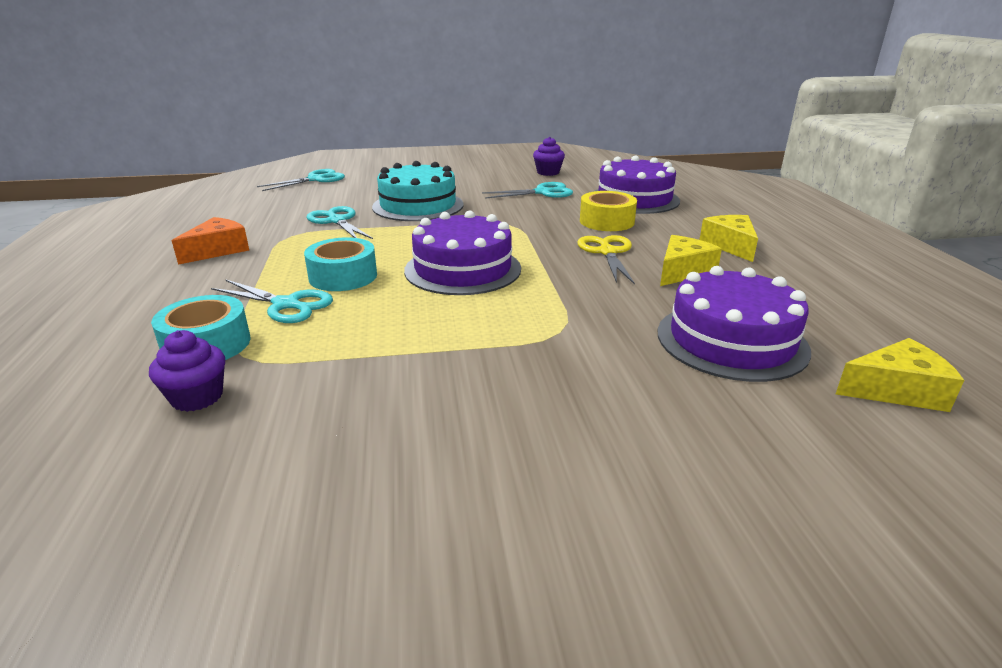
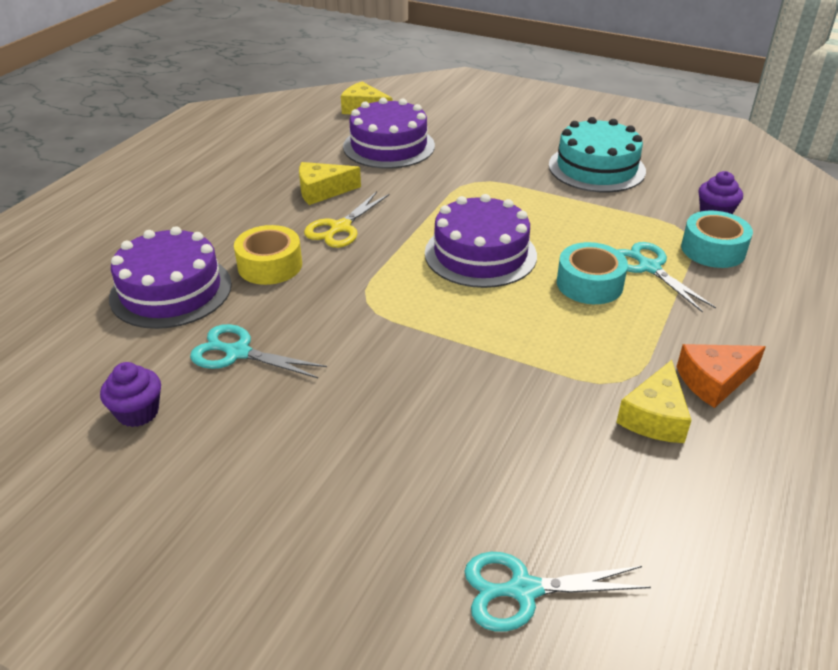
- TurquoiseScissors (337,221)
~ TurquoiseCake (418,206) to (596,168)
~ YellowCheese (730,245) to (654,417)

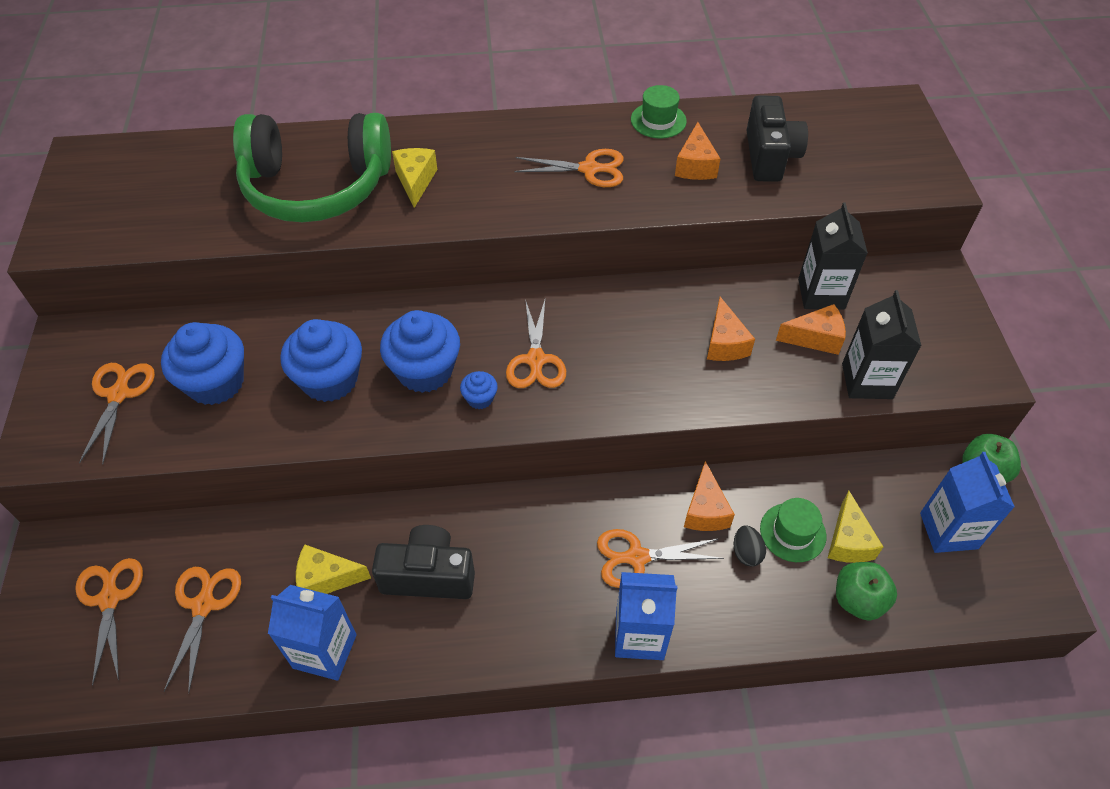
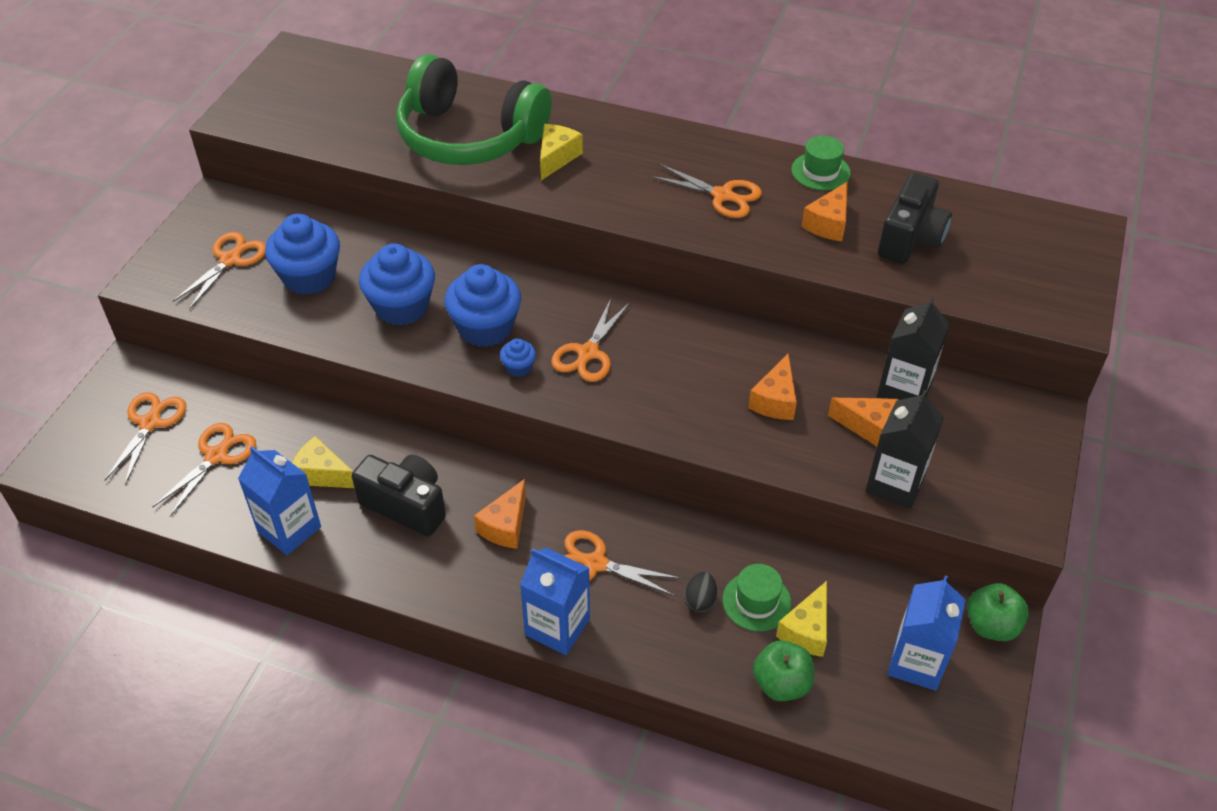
~ OrangeCheese (705,510) to (505,526)

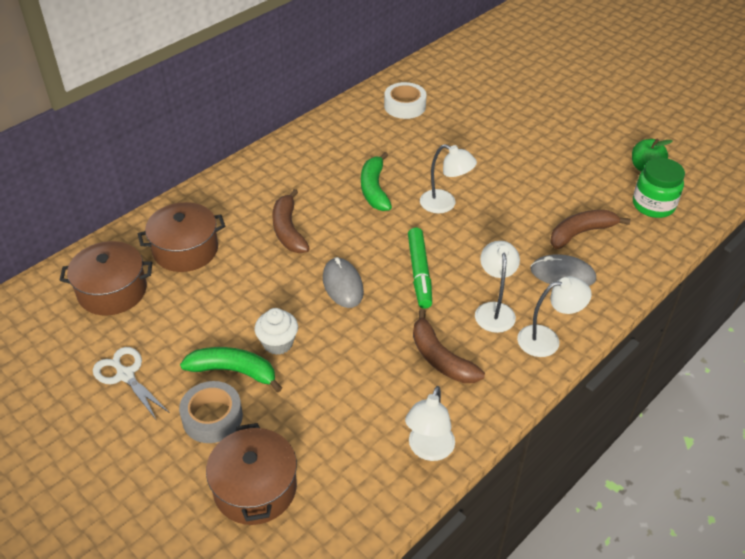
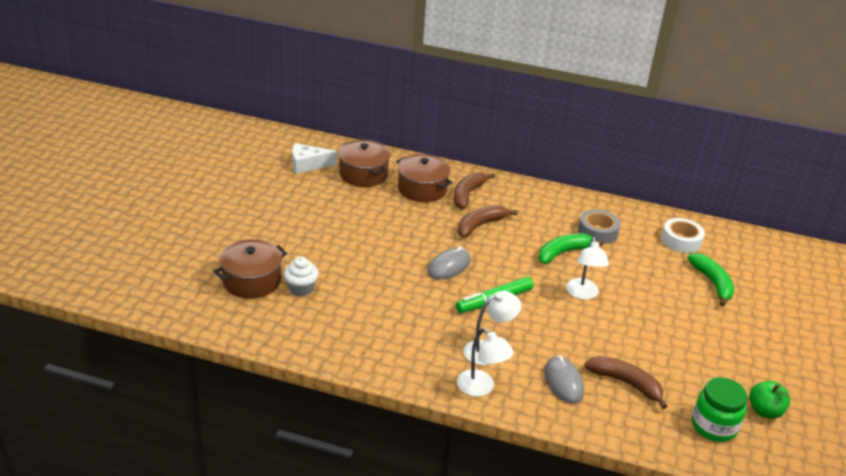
- WhiteScissors (125,375)
- WhiteLamp (428,450)
+ WhiteCheese (307,165)
~ GreyTape (212,417) to (597,232)
~ GreenBanana (234,371) to (712,283)
~ WhiteCupcake (278,343) to (301,288)
~ BrownBanana (440,358) to (468,194)

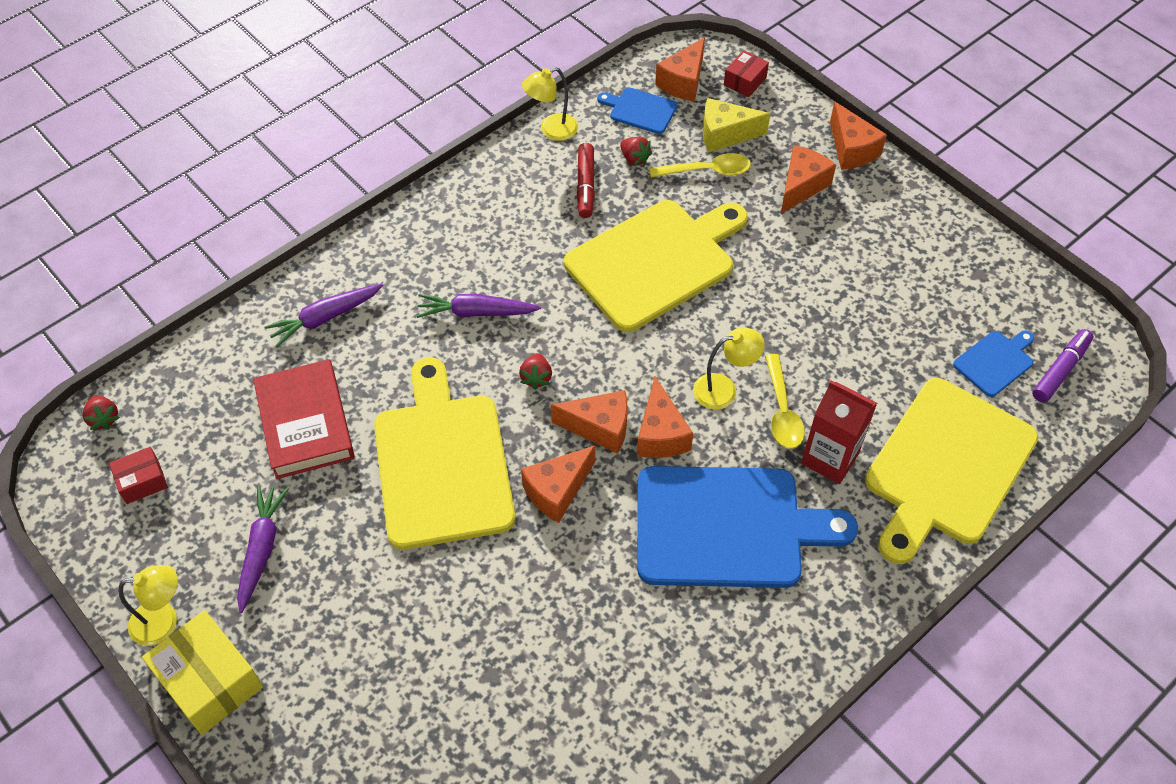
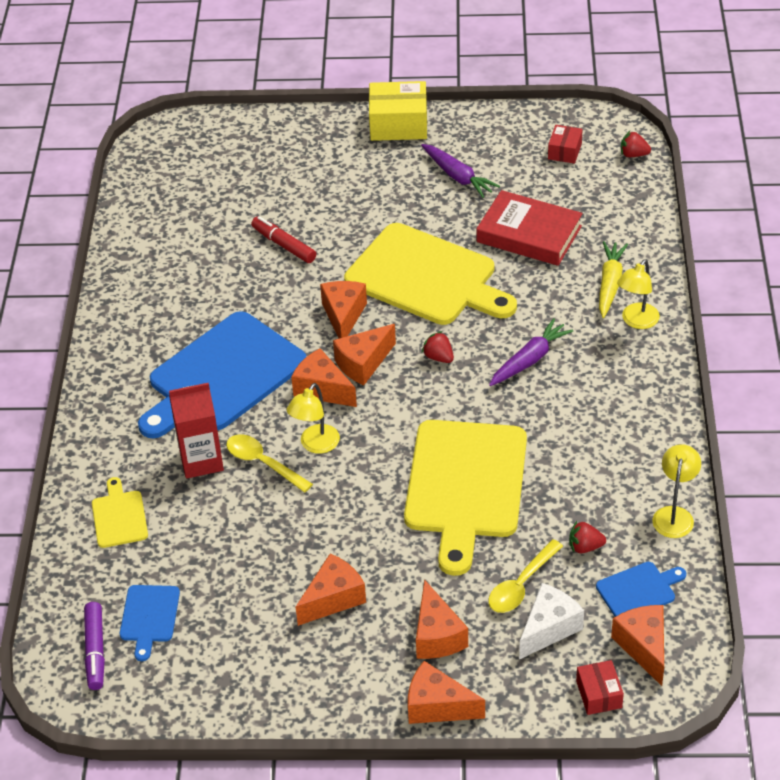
+ OrangeCheese (333,598)
~ YellowLamp (164,621) to (636,321)
~ RedMarker (585,186) to (284,245)
~ PurpleCarrot (325,318) to YellowCarrot (610,284)
~ YellowCheese (725,134) to WhiteCheese (549,628)
~ YellowCuttingBoard (947,467) = (119,516) x0.45

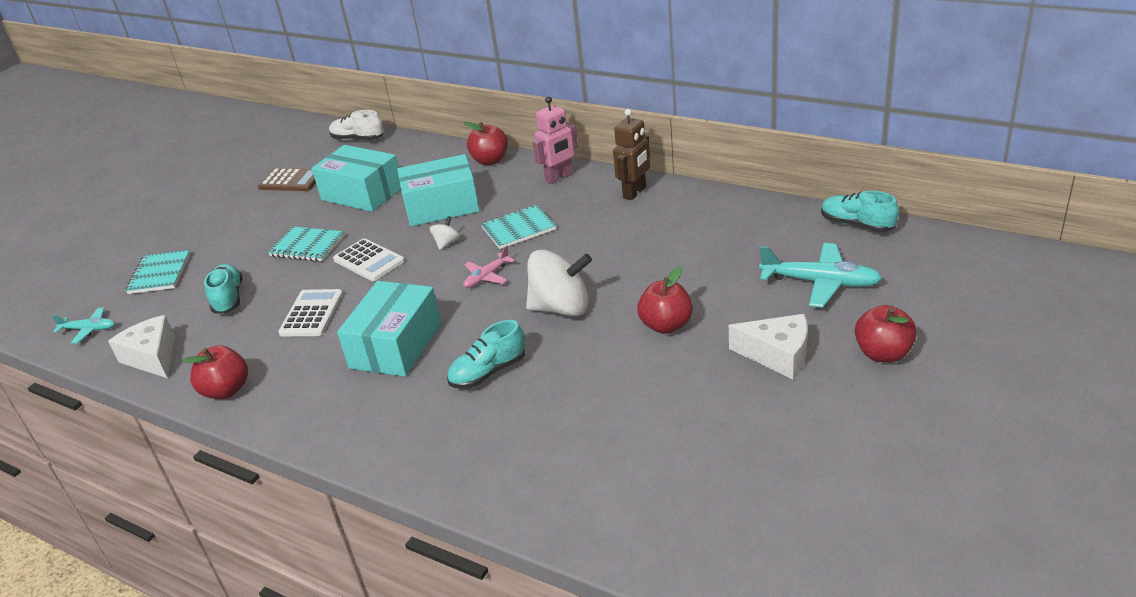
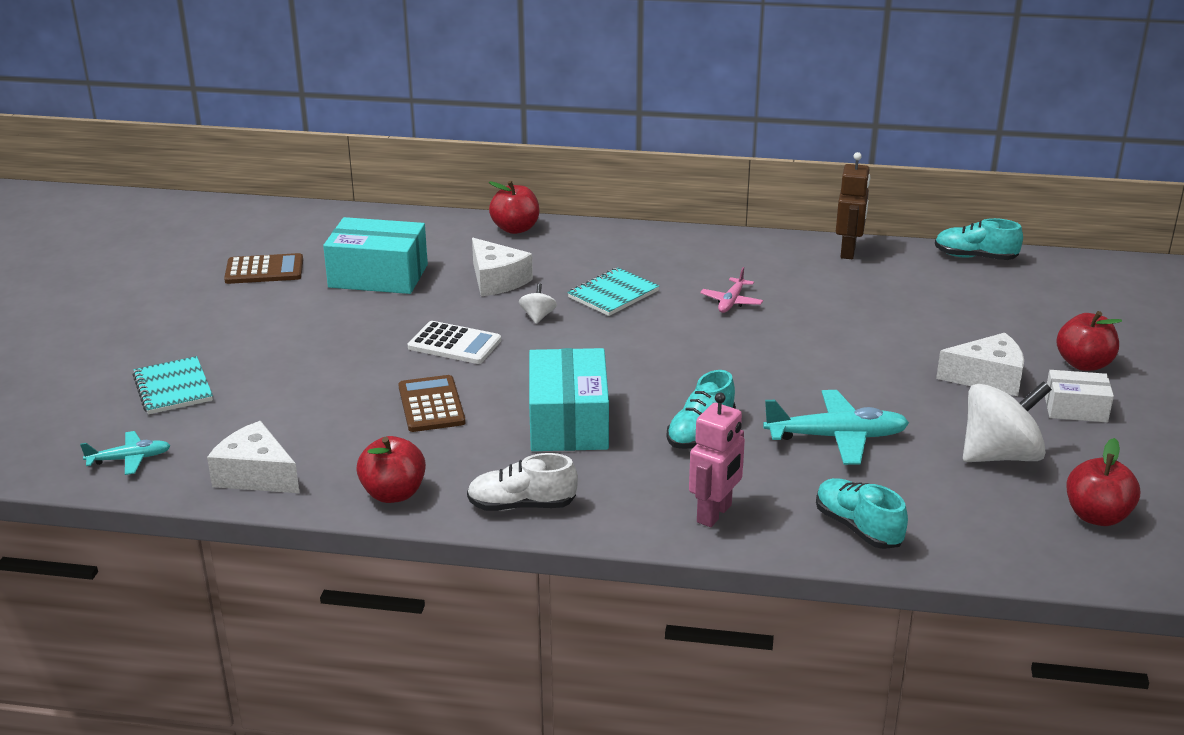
- TurquoiseNotebook (307,246)
+ WhiteBox (1075,409)
~ TurquoiseShoe (228,298) to (858,528)
~ WhiteShoe (358,139) to (521,505)
~ PinkPlane (487,276) to (731,302)
~ WhiteSpinningTop (561,308) to (1000,455)
~ PinkRobot (559,177) to (714,514)
~ BrownRobot (635,192) to (848,252)
~ RedApple (666,325) to (1097,516)
~ TurquoisePlane (820,283) to (836,437)
~ TurquoiseBox (441,206) to WhiteCheese (497,280)
~ WhiteCalculator (312,314) to BrownCalculator (431,405)

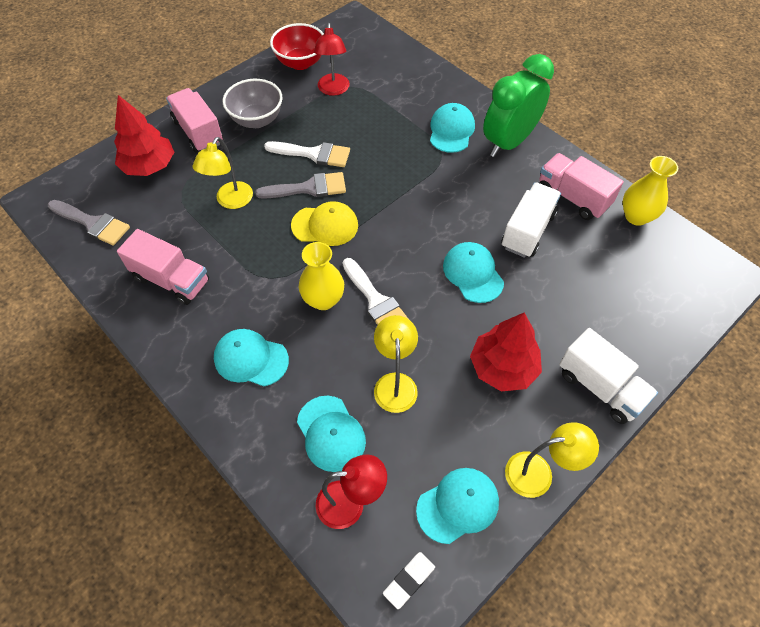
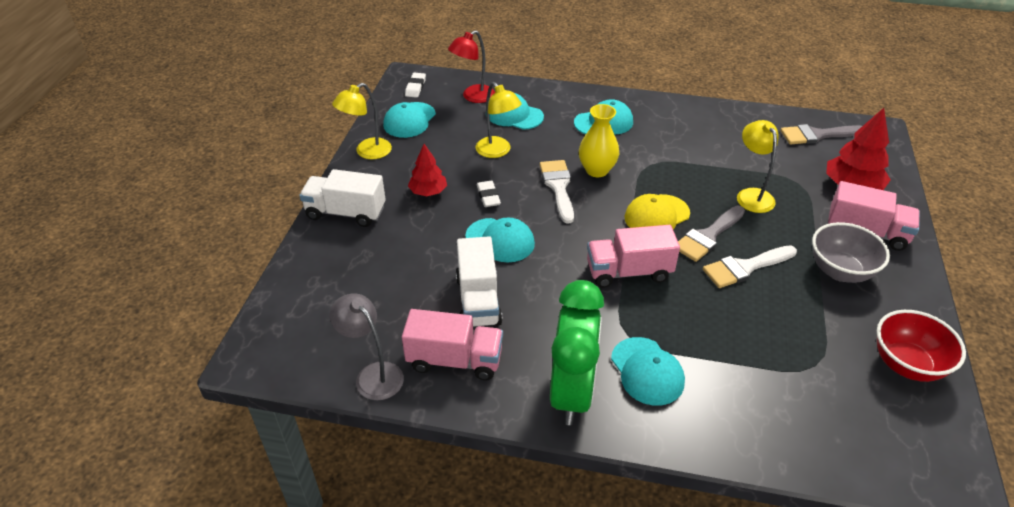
- RedLamp (333,90)
+ WhiteEraser (488,196)
~ PinkTruck (171,280) to (628,272)
~ YellowVase (636,216) to GreyLamp (373,374)
~ WhiteBrush (376,301) = (558,187) 60 degrees clockwise
~ RedTree (503,367) = (428,192) x0.64

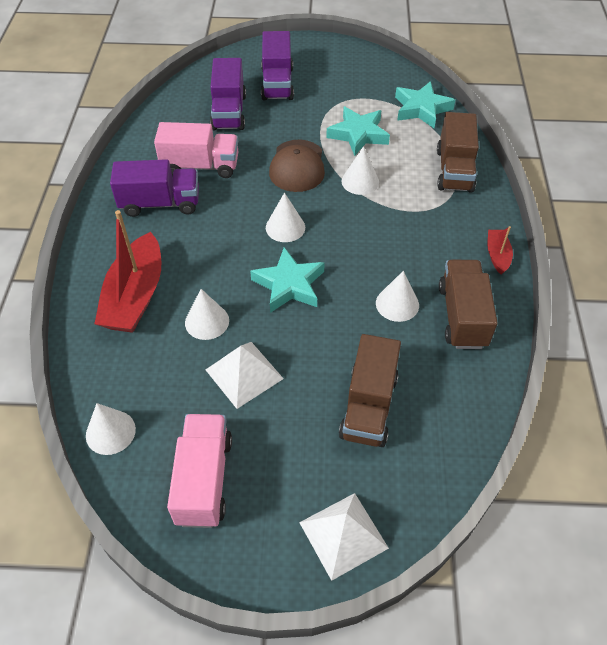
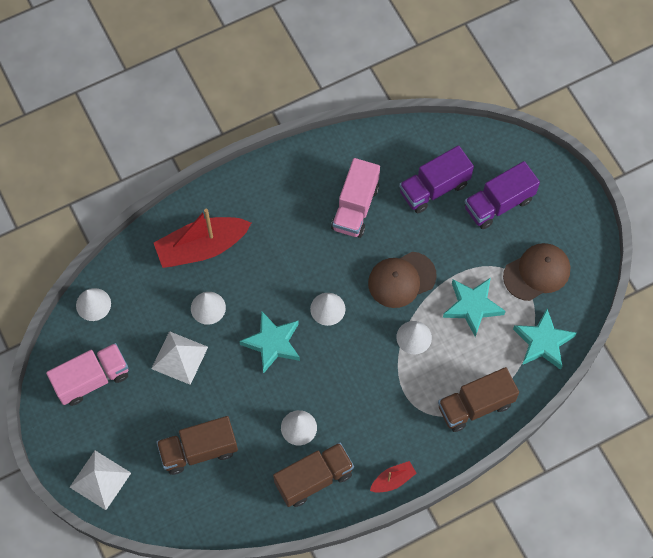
- PurpleTruck (160,203)
+ BrownCap (537,272)
~ PinkTruck (200,166) = (355,207) 45 degrees clockwise

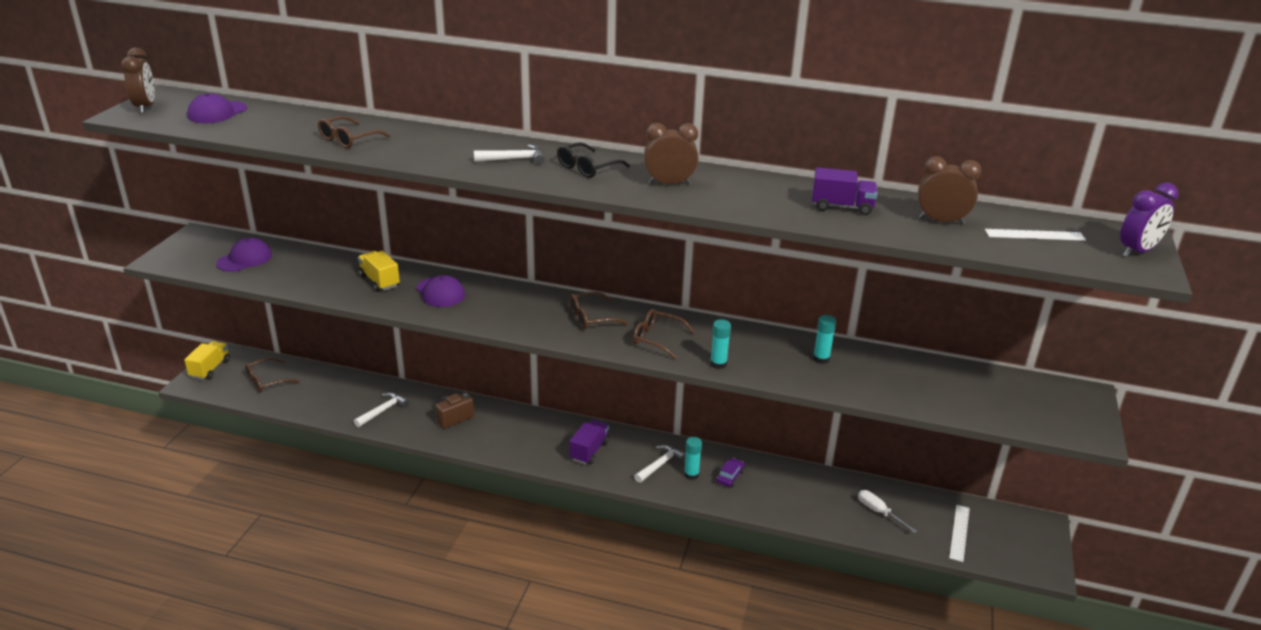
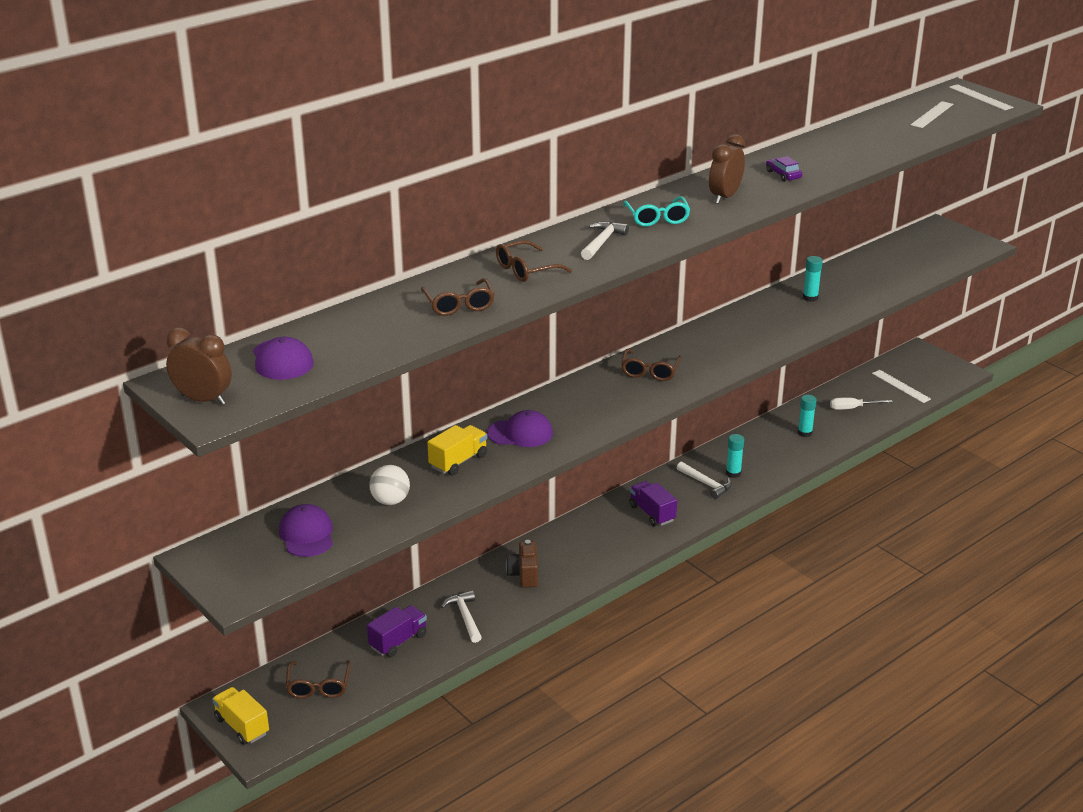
- BrownClock (941,221)
+ WhiteBall (390,501)
~ BrownGlasses (657,339) to (526,270)
~ TurquoiseGlueStick (718,364) to (805,433)
~ PurpleCar (730,476) to (783,175)
~ PurpleTruck (842,207) to (398,641)
~ PurpleClock (1137,251) to WhiteRuler (980,97)
~ BlackGlasses (587,168) to TurquoiseGlasses (657,218)
~ YellowTruck (379,281) = (458,461) 135 degrees clockwise
~ WhiteHammer (660,465) = (706,484) 150 degrees clockwise

